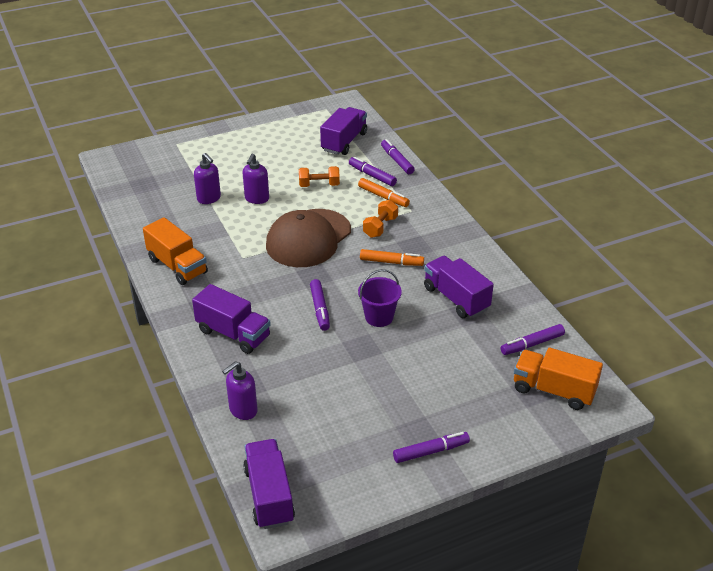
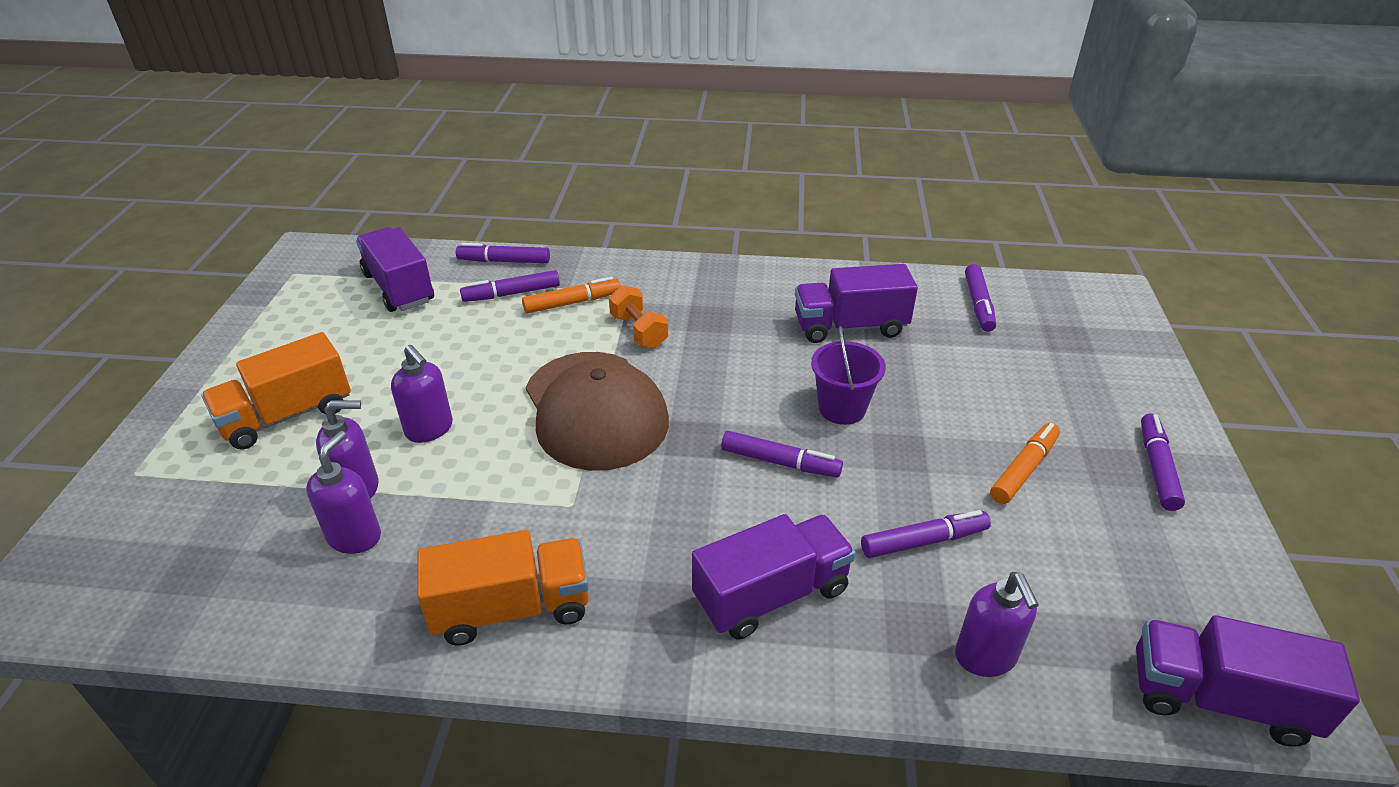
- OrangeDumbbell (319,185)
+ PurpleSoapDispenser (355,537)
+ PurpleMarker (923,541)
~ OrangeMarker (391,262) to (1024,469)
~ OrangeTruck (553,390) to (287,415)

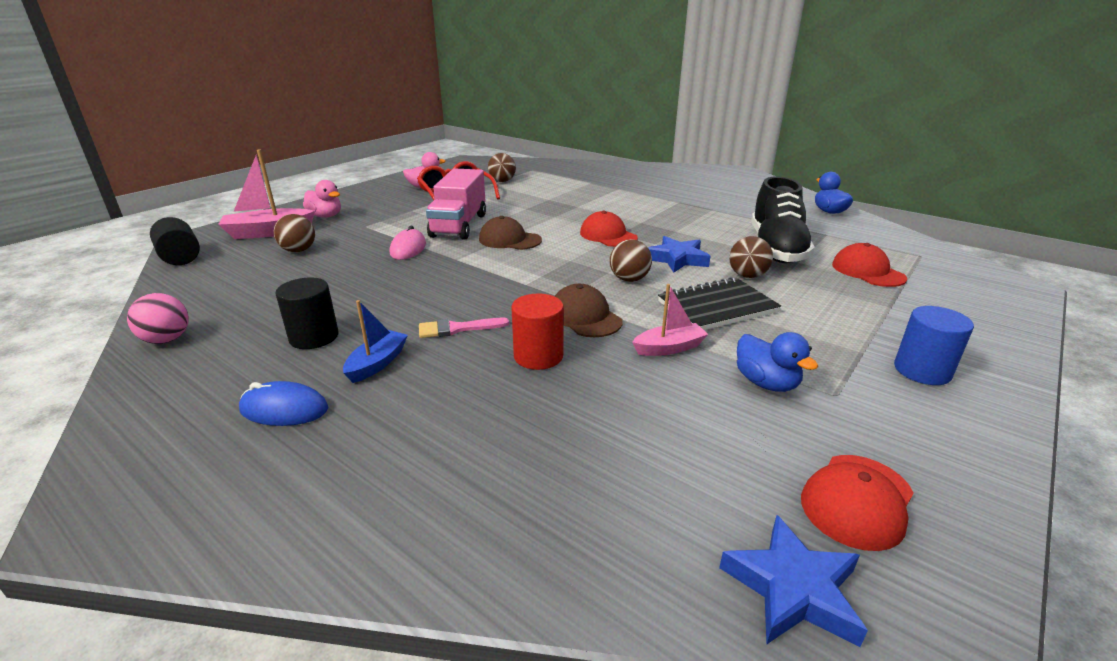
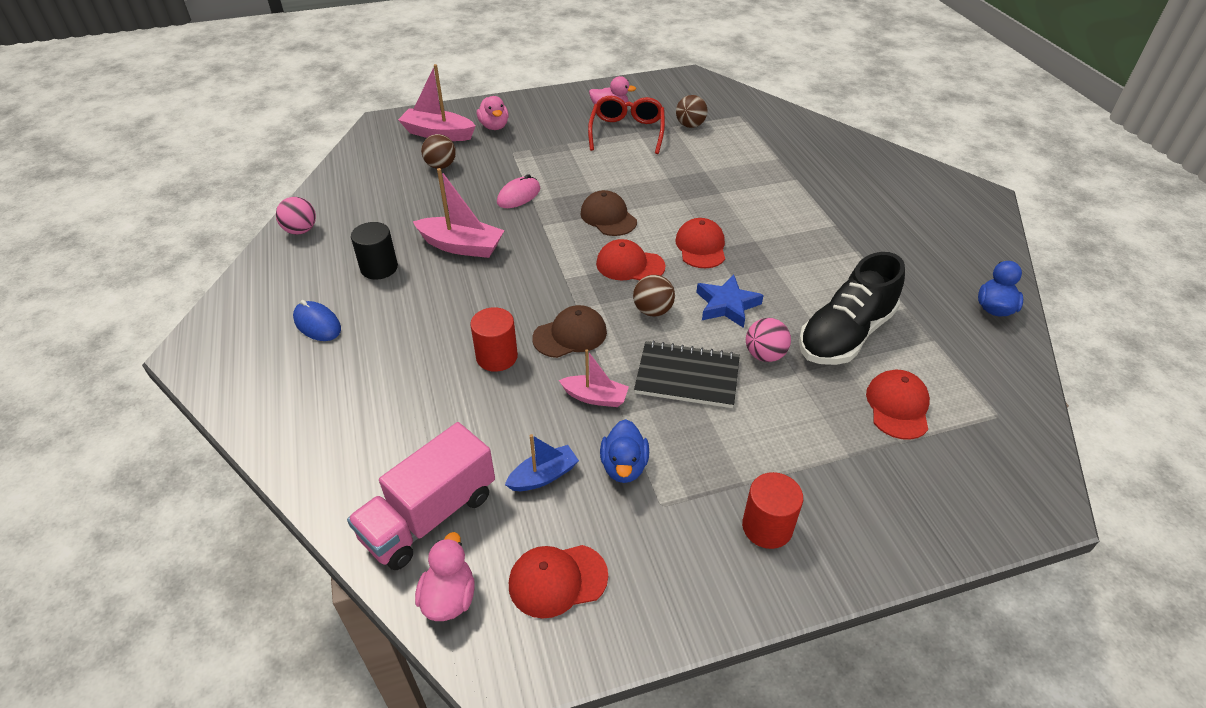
- BlackCylinder (180,258)
- PinkBrush (457,329)
+ PinkBoat (461,246)
+ RedCap (630,265)
~ BlueBoat (377,363) to (543,476)
~ PinkTruck (459,225) to (429,516)
~ BlueStar (792,588) to PinkDuck (449,597)
~ BrownBall (747,276) to PinkBall (764,355)
~ BlueCylinder (922,370) to RedCylinder (767,527)
~ BrownCap (585,317) = (570,335) 60 degrees clockwise

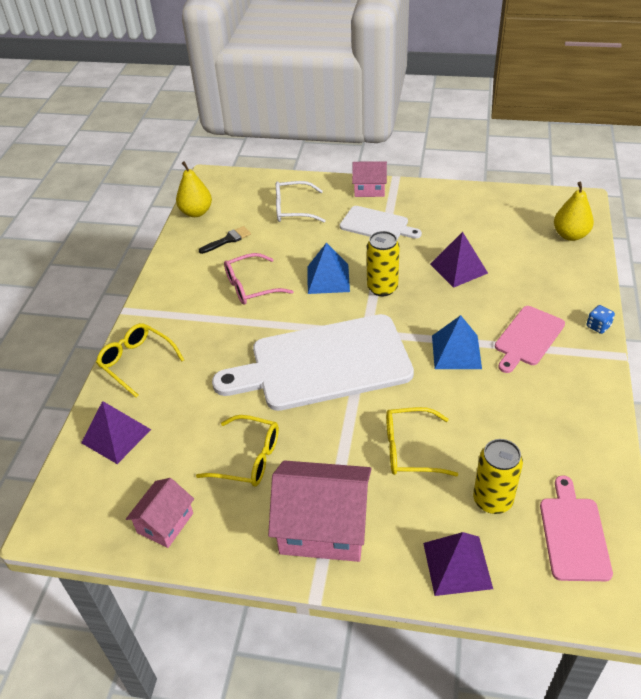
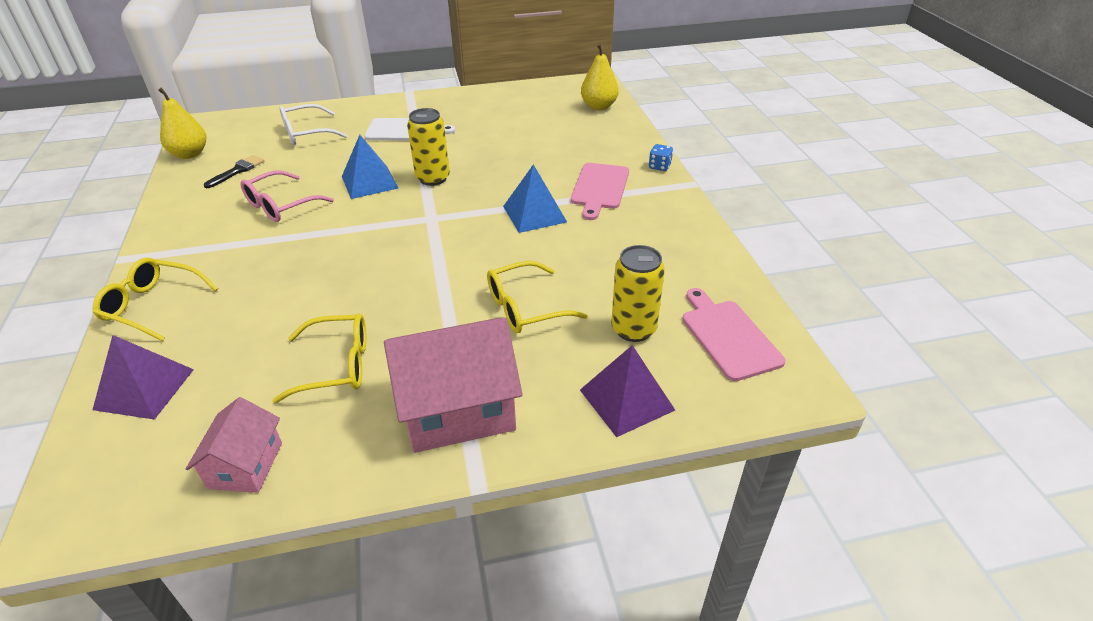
- WhiteCuttingBoard (323,364)
- PinkHouse (369,189)
- PurplePyramid (458,268)

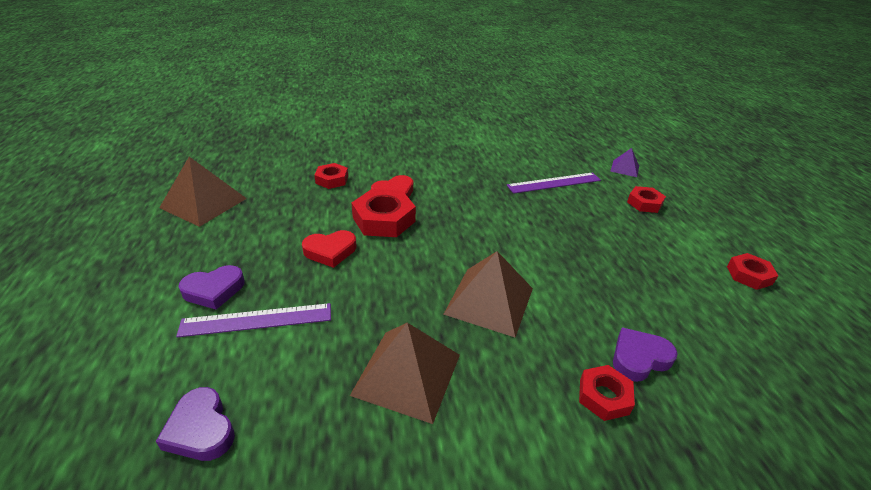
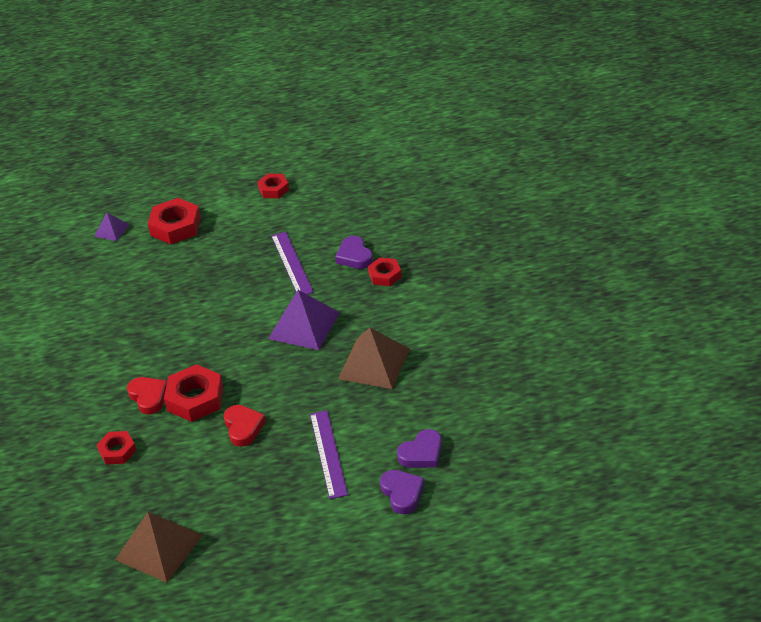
~ PurpleHeart (214,290) to (402,493)
~ PurpleRuler (554,183) to (292,263)
~ BrownPyramid (489,301) to PurplePyramid (304,325)
~ RedNut (644,203) = (175,226) x1.66

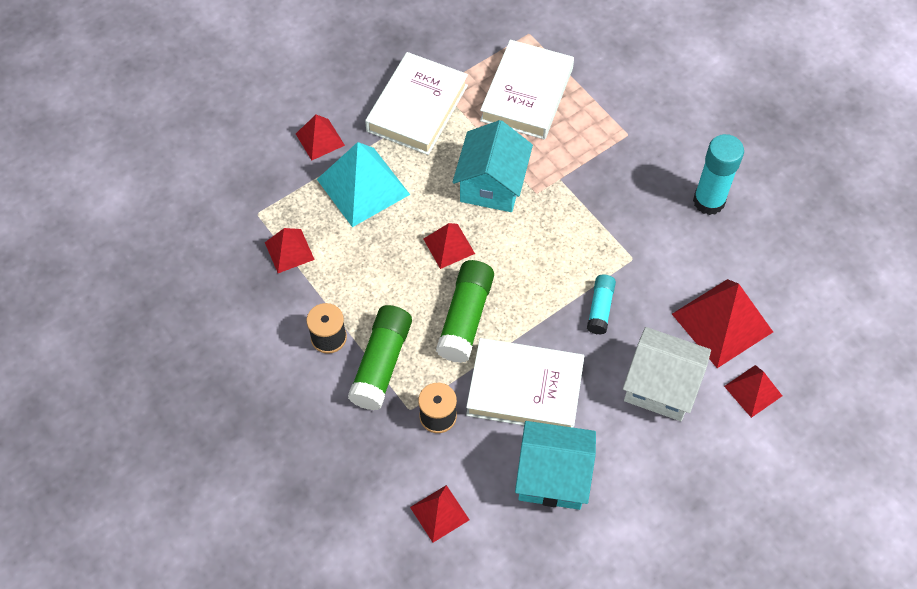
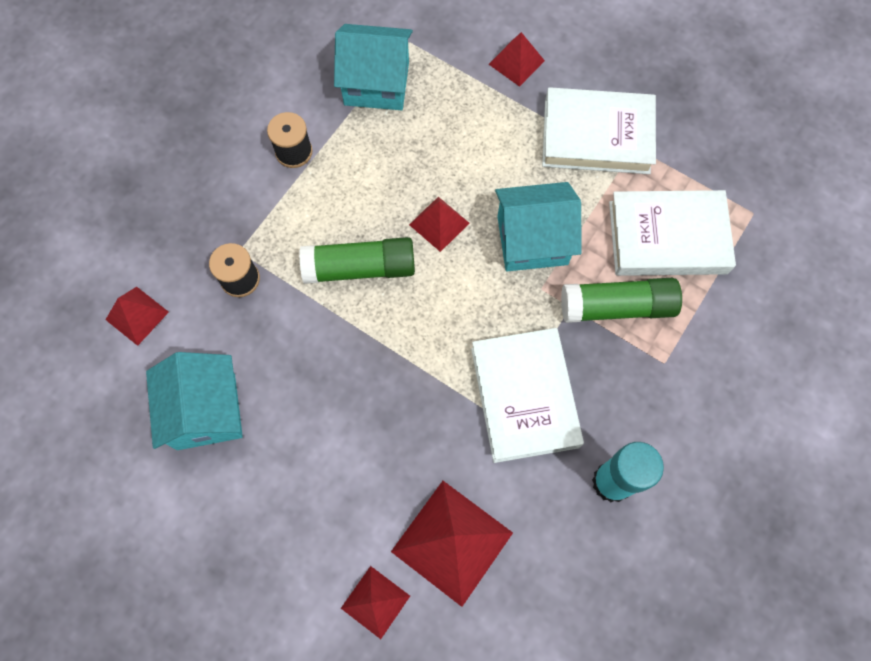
- TurquoisePyramid (363,186)
- TurquoiseGlueStick (600,308)
- WhiteHouse (660,386)
~ GreenGlueStick (381,363) to (617,306)
~ WhiteBook (525,389) to (524,397)
~ RedPyramid (289,251) to TurquoiseHouse (376,83)

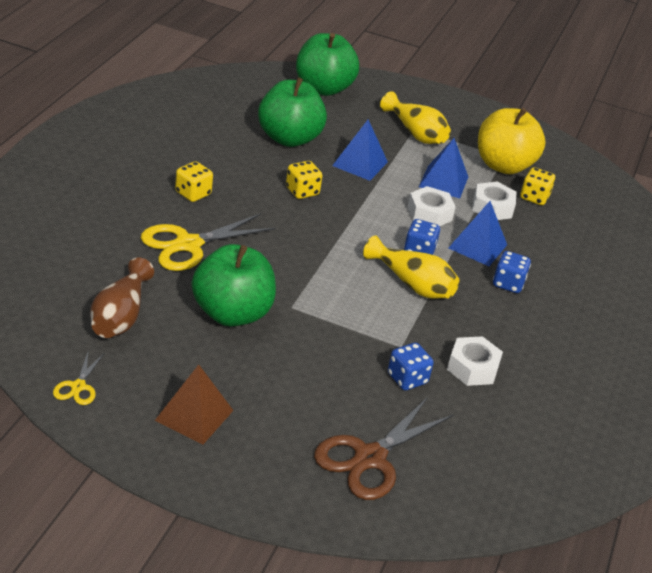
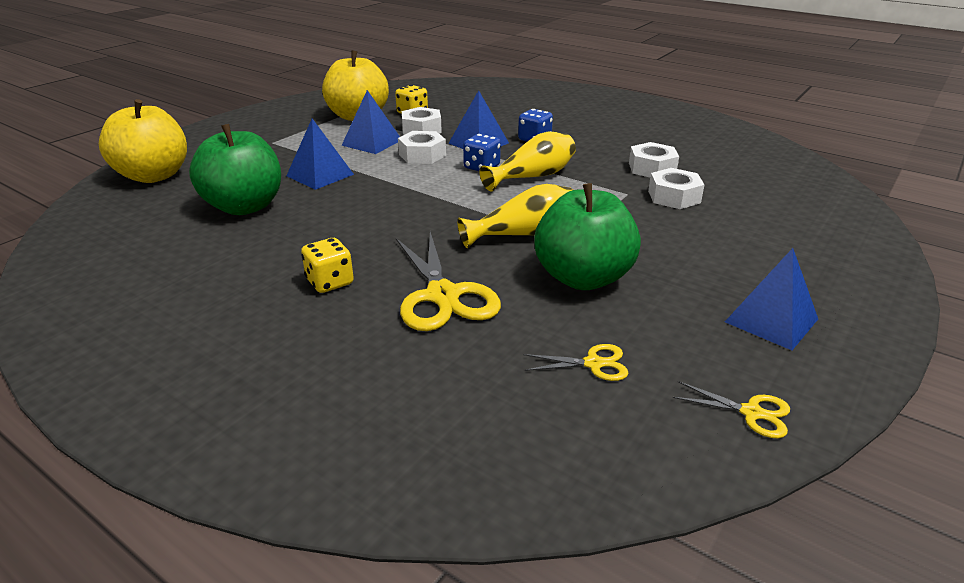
- YellowDice (302,191)
- BrownScissors (370,458)
~ YellowVase (415,133) to (524,234)
~ BrownVase (120,316) to YellowScissors (593,363)
~ BlueDice (407,379) to WhiteNut (674,197)
~ BrownPyramid (194,415) to BluePyramid (771,320)
~ GreenApple (323,88) to YellowApple (154,176)

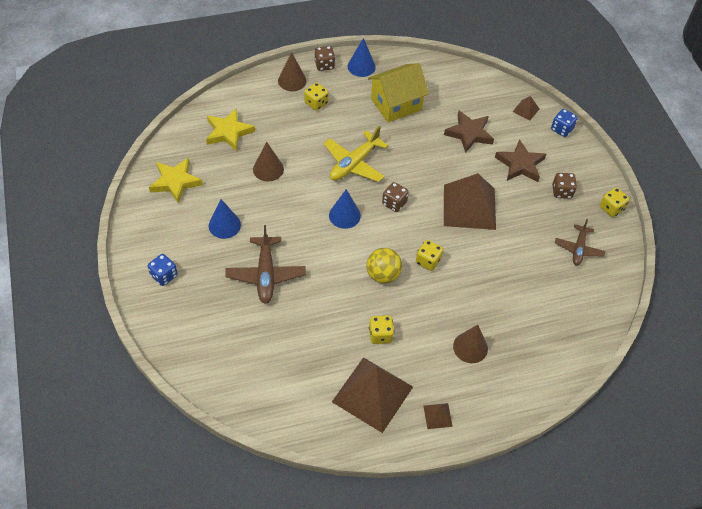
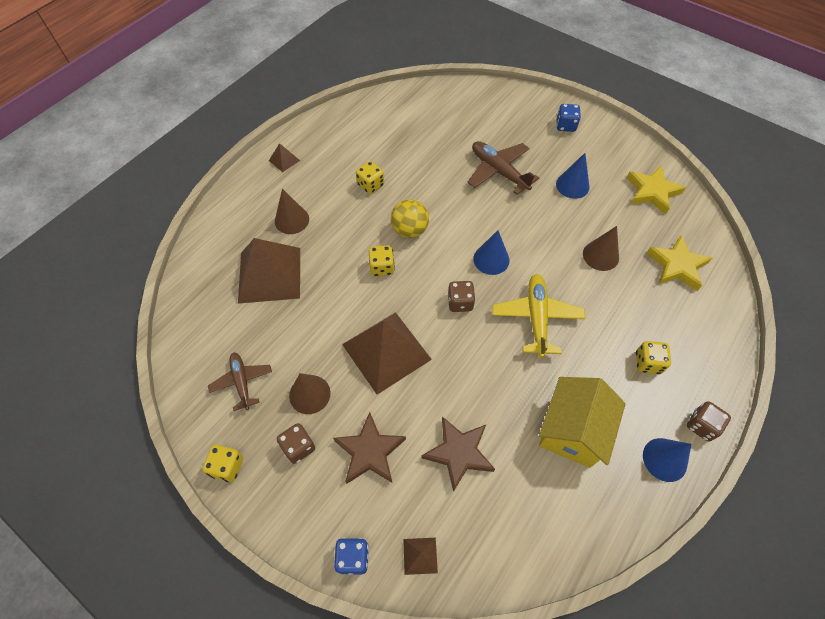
~ BrownCone (292,80) to (309,394)
~ BrownPyramid (372,394) to (269,274)

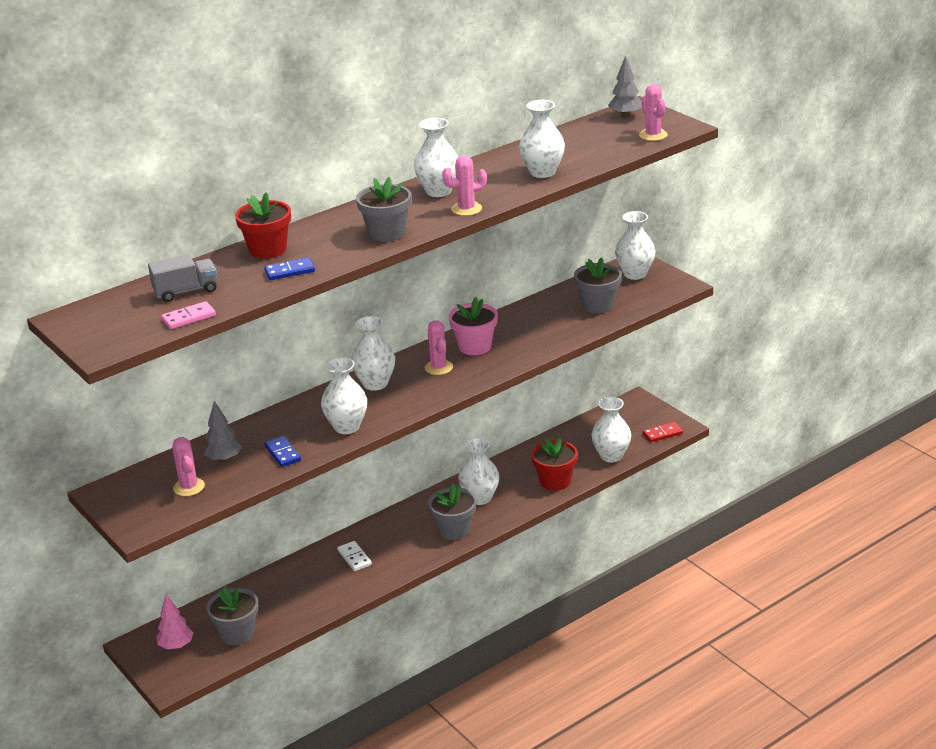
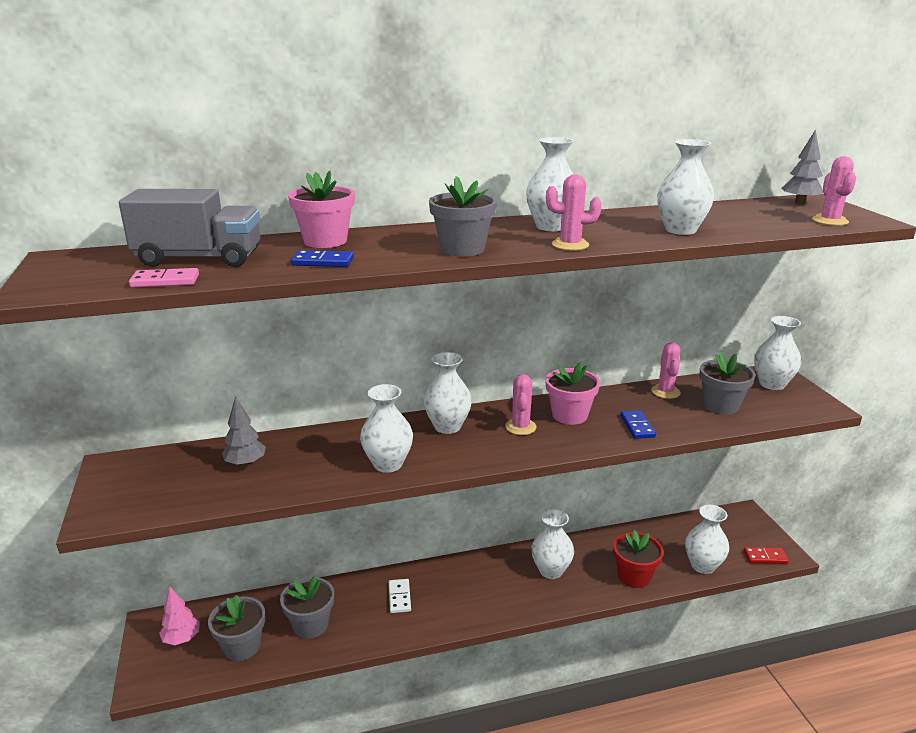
~ PinkCactus (189,487) to (665,392)
~ BlueDomino (283,453) to (637,426)
~ GreyFlowerPot (454,530) to (310,625)
~ RedFlowerPot (268,250) to PinkFlowerPot (325,241)
~ GreyTruck (186,291) = (199,258) x1.60

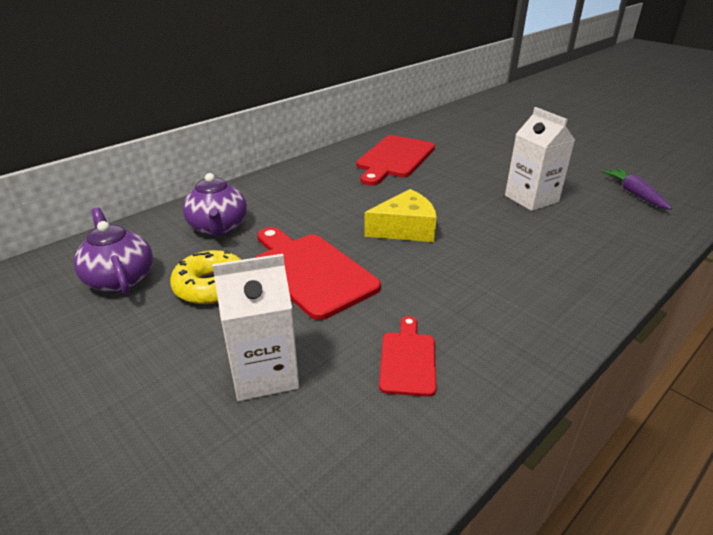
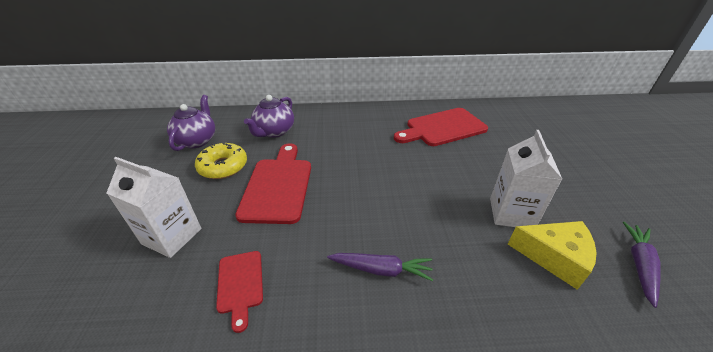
+ PurpleCarrot (381,269)
~ YellowCheese (405,229) to (554,257)
~ RedCuttingBoard (408,360) = (240,284) 120 degrees clockwise

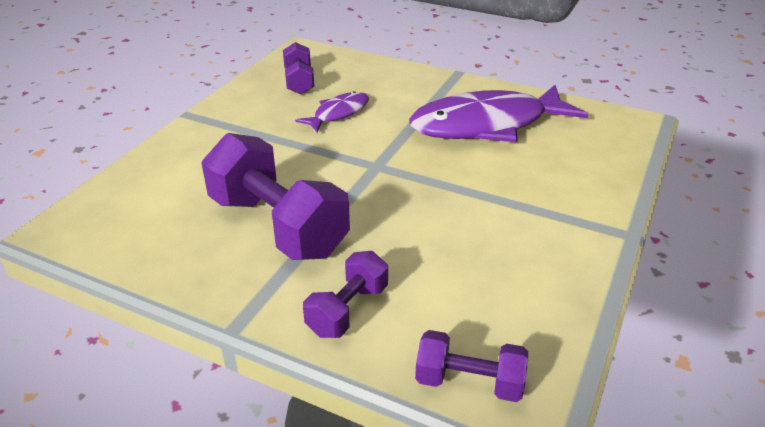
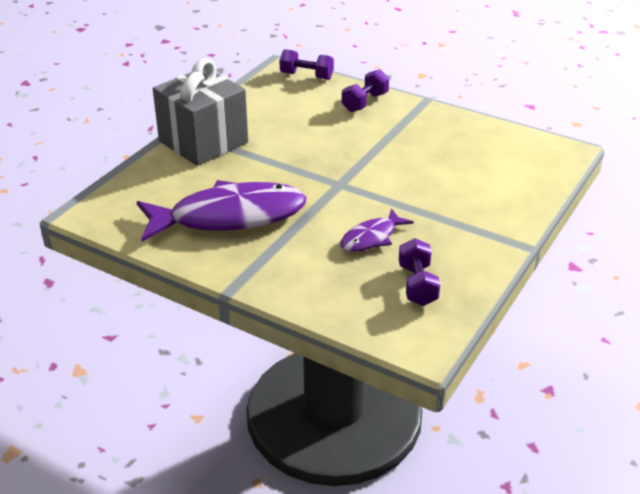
- PurpleDumbbell (278,226)
+ GreyGift (203,142)

